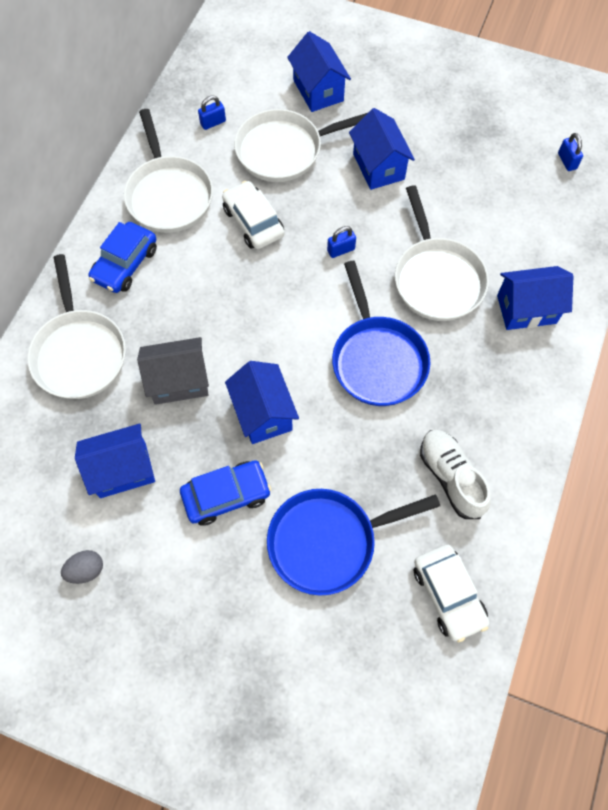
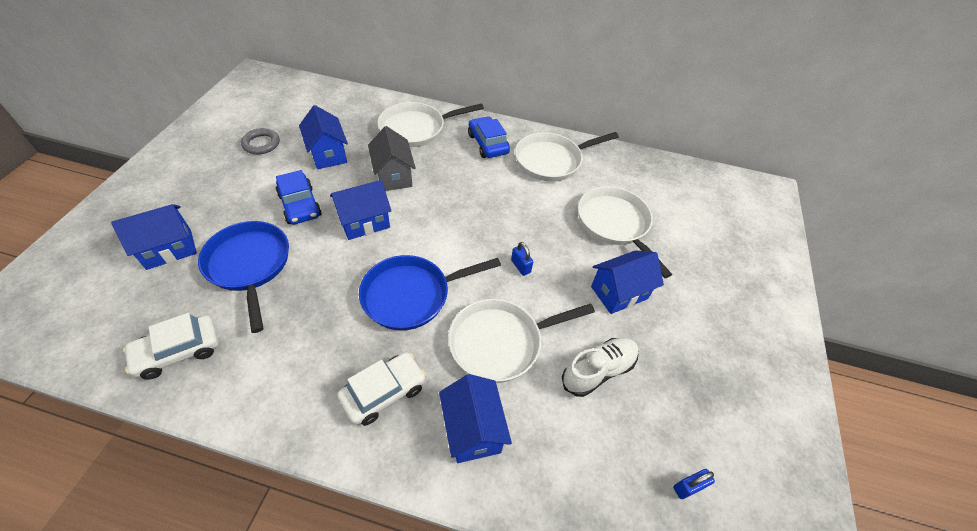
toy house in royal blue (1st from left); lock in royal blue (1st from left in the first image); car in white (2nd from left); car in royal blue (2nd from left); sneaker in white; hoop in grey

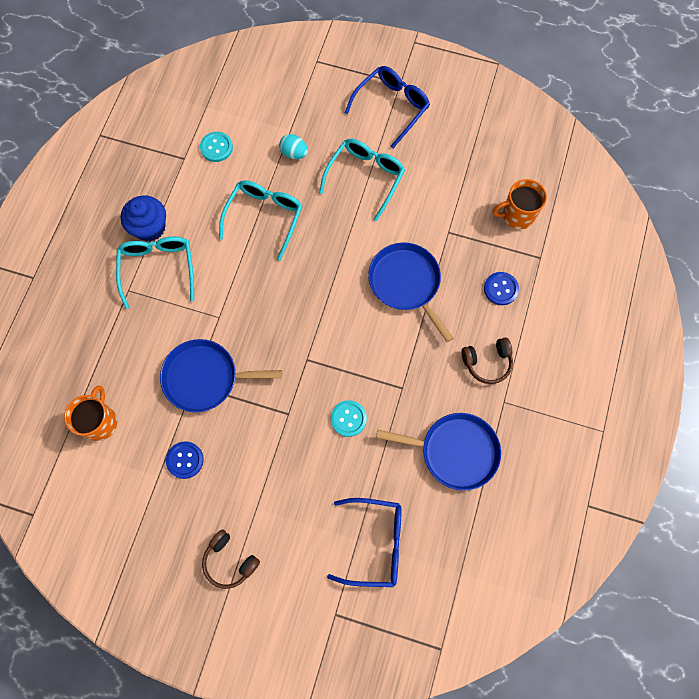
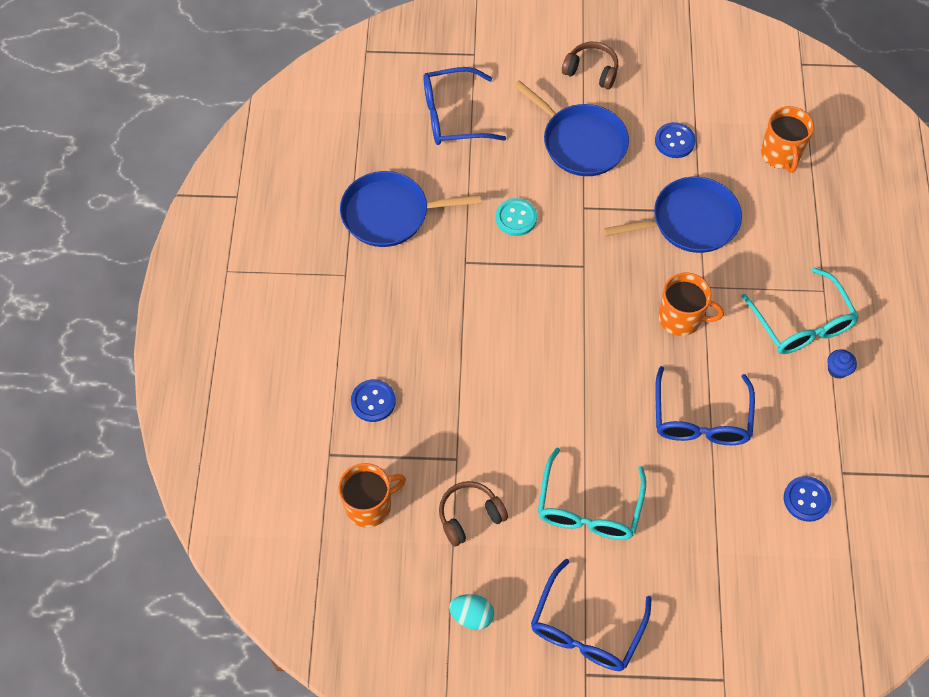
shirt button in royal blue (3rd from left); toy egg in aqua; eyeglasses in royal blue (3rd from left); cupcake in royal blue; frying pan in royal blue (2nd from left); over-ear headphones in brown (1st from left); tea mug in orange-coloured (2nd from left)

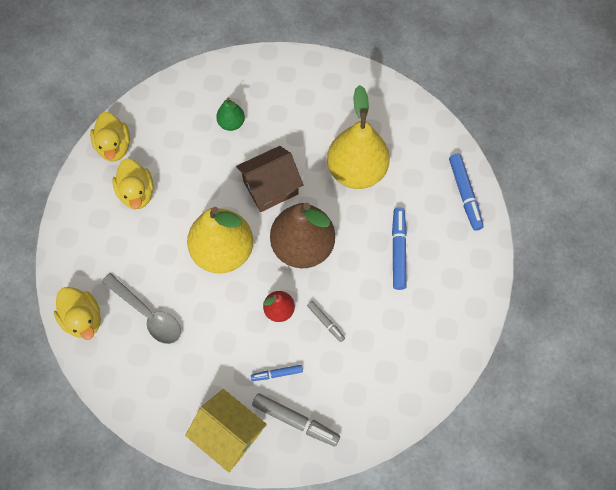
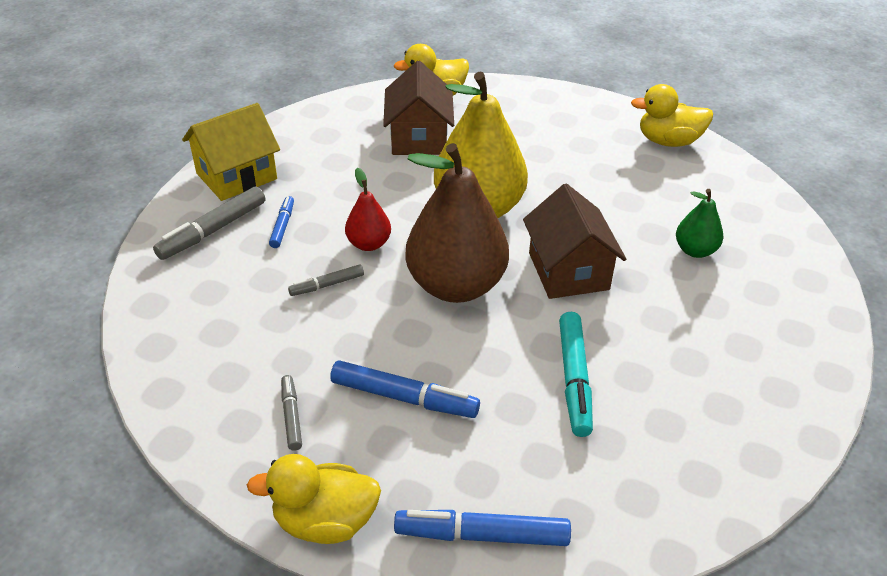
marker pen in aqua; toy duck in yellow (1st from left); toy house in brown (1st from left); marker pen in grey (2nd from left)

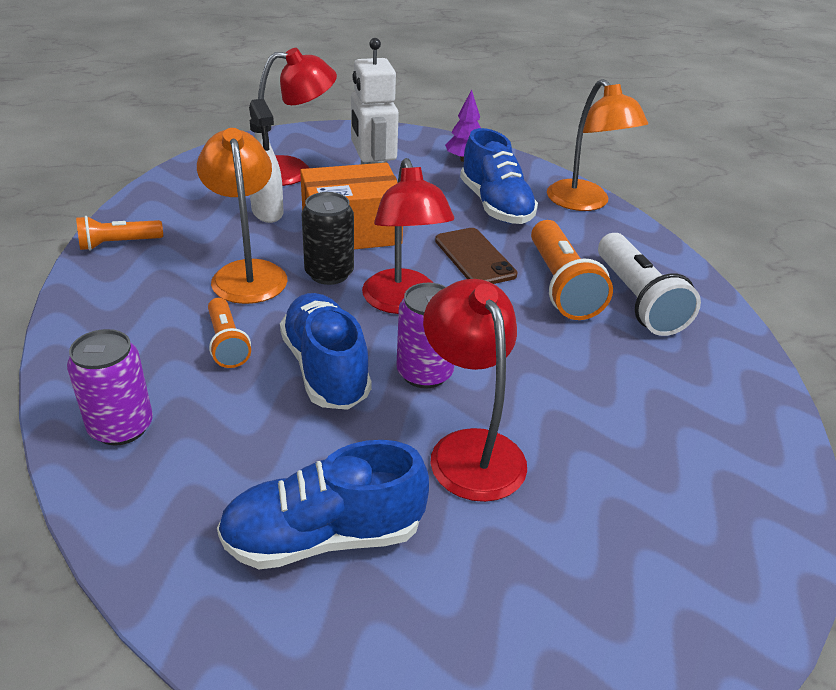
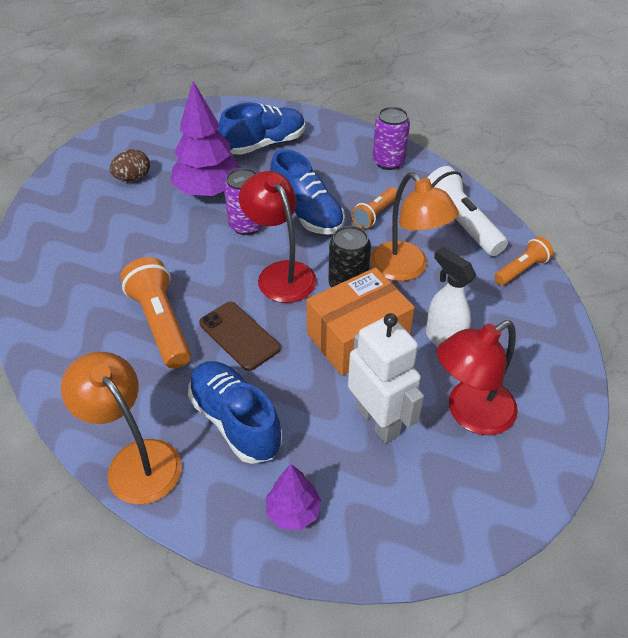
pocket torch in white; fir tree in violet (1st from left); pocket torch in orange-coloured (2nd from left); toy egg in brown

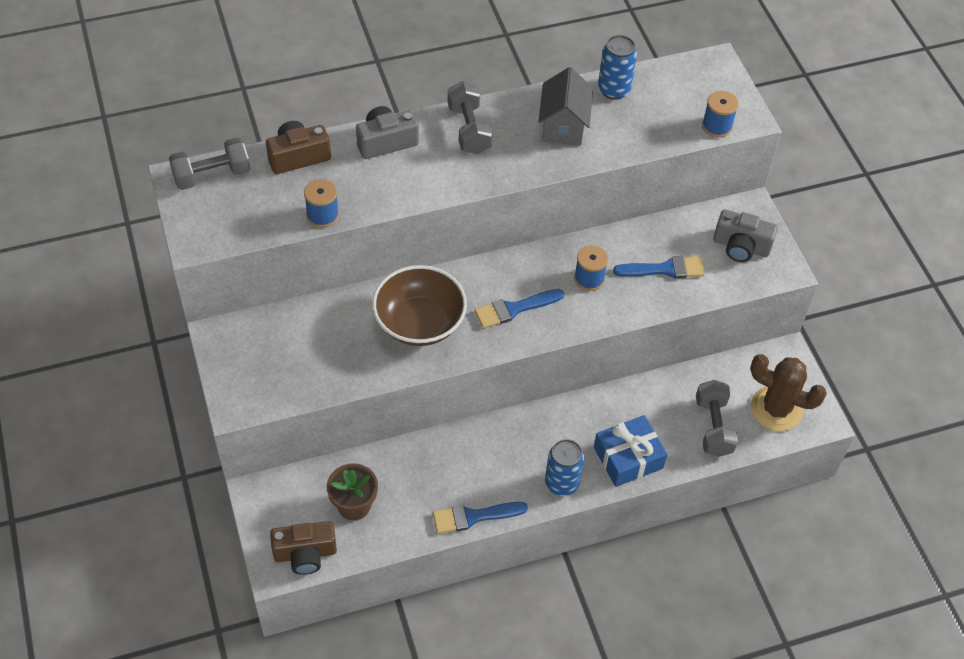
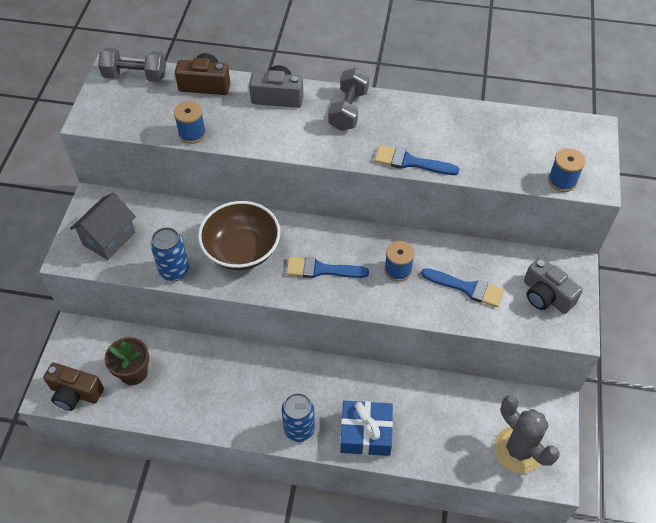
can in royal blue (1st from left); toy house in grey; cactus in grey; free weight in grey (3rd from left in the first image); brush in royal blue (2nd from left)

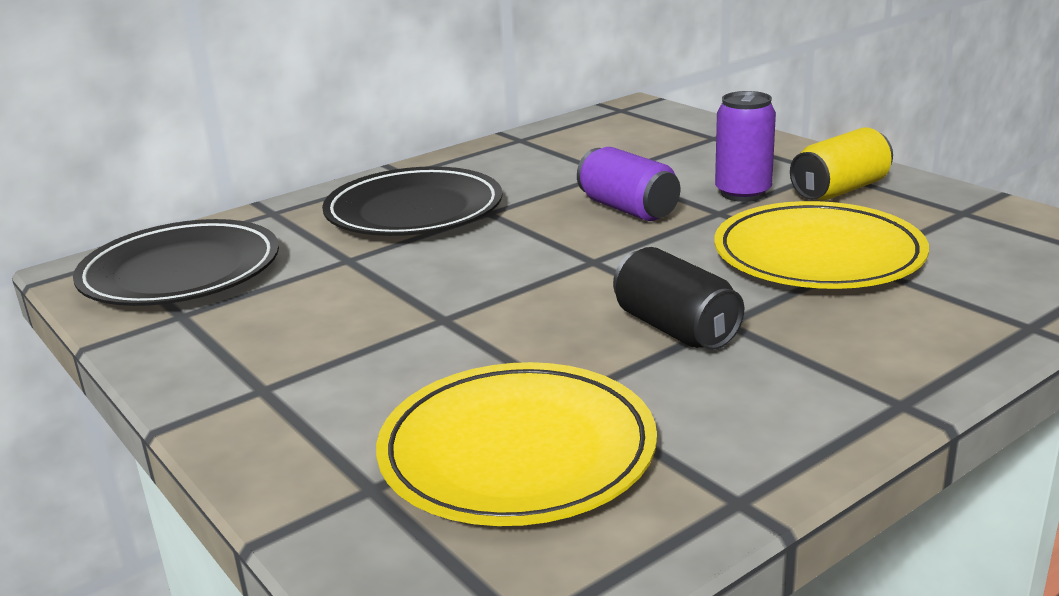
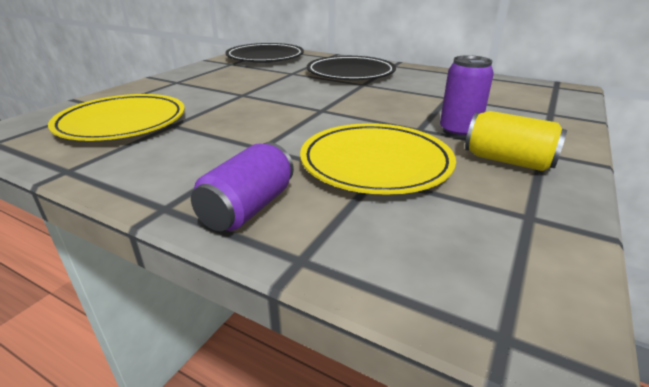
can in violet (1st from left); can in ebony

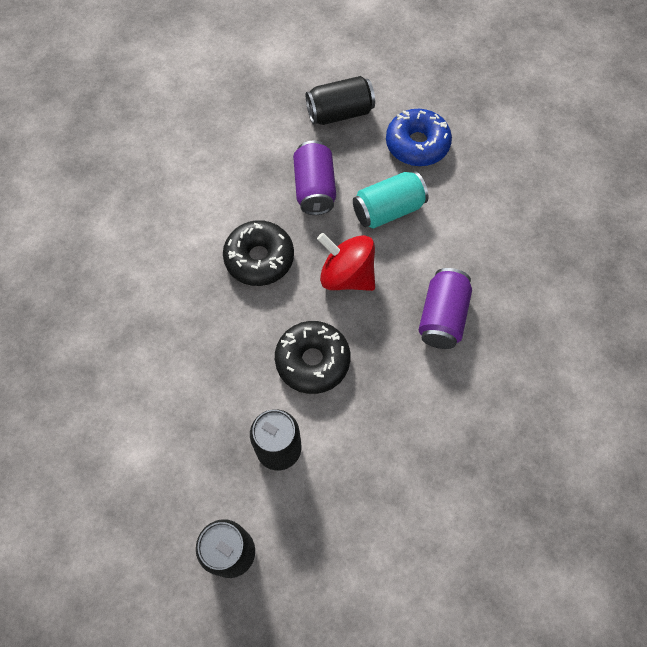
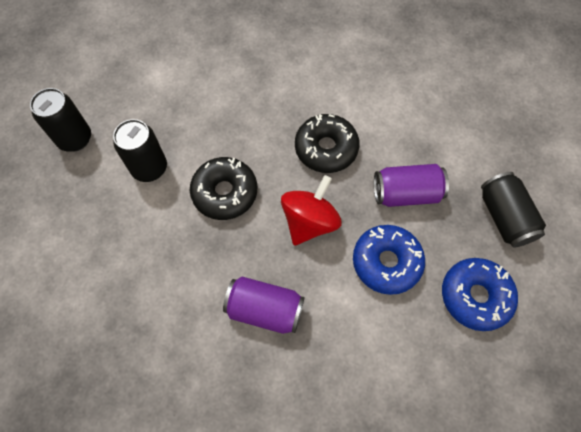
glazed donut in royal blue (1st from left)

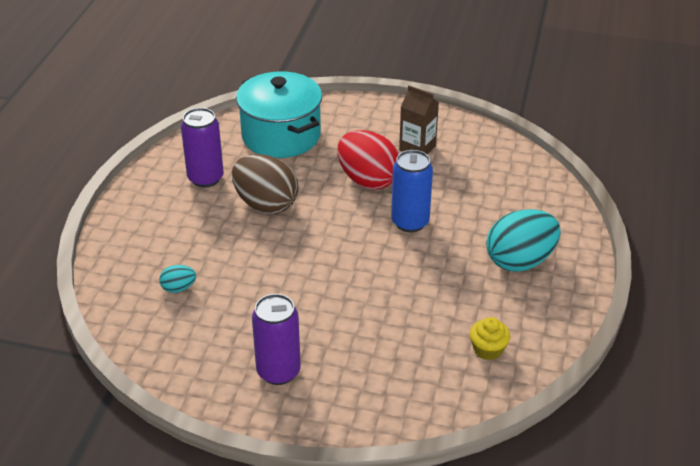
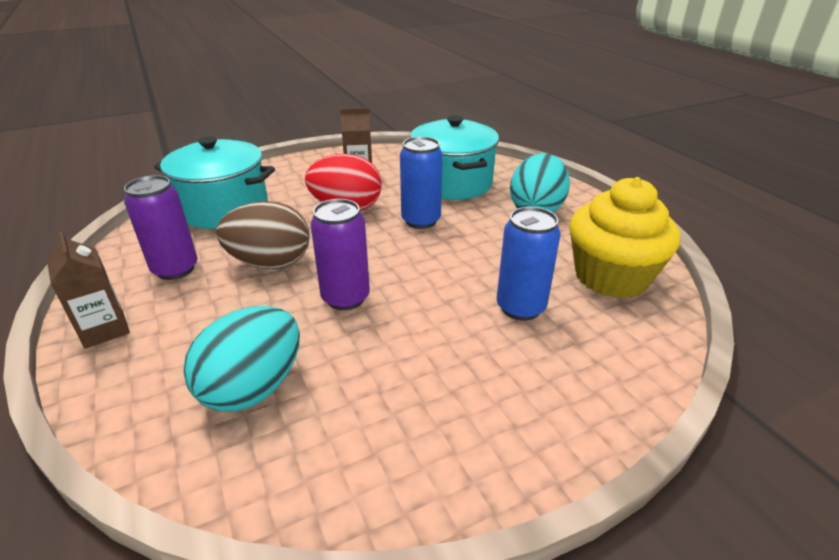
toy egg in aqua (1st from left); can in violet (2nd from left); cupcake in yellow; stockpot in aqua (2nd from left); can in royal blue (2nd from left); carton in brown (1st from left)

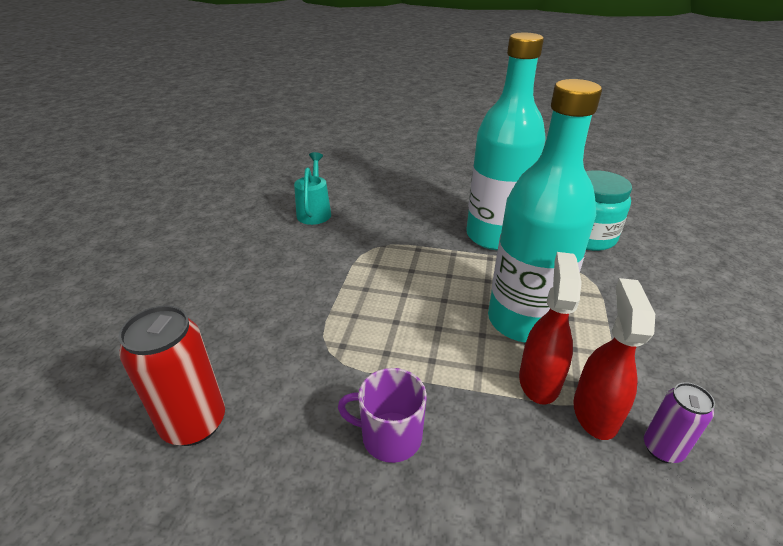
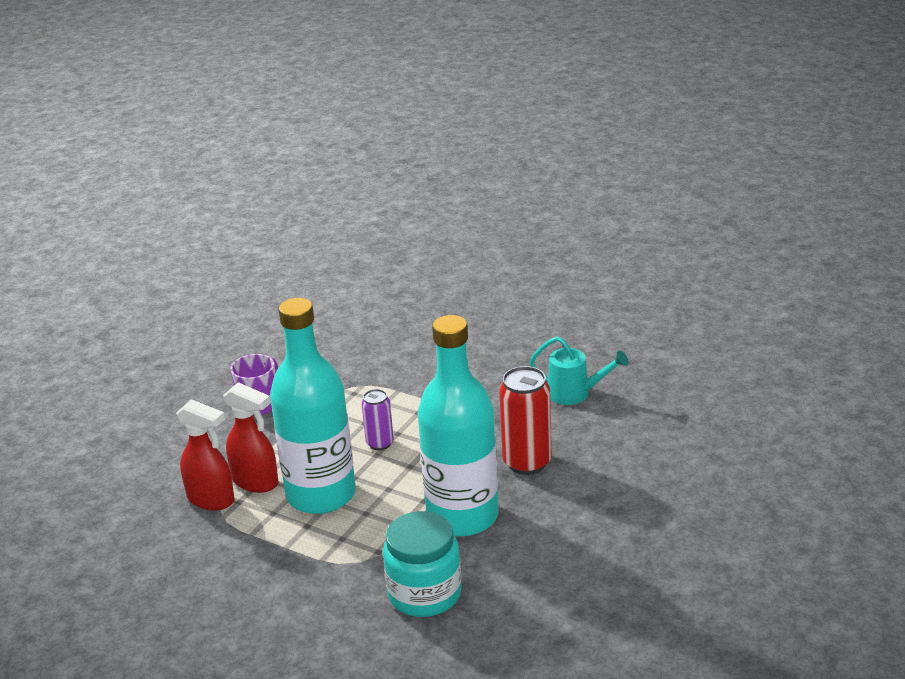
can in crimson; can in violet

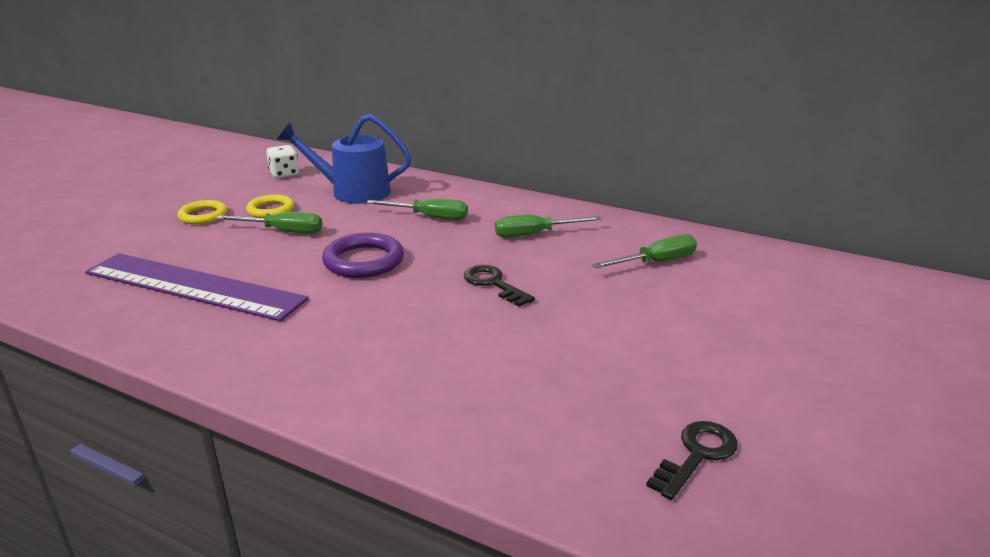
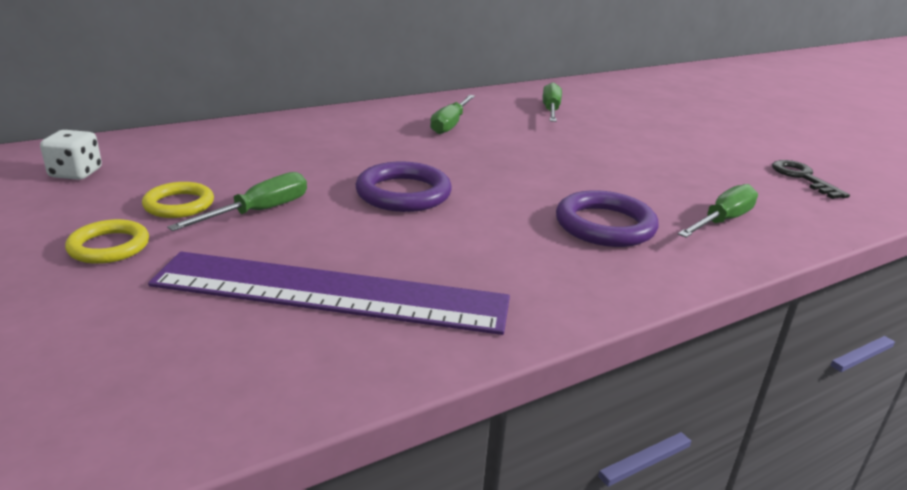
sprinkling can in royal blue; flat screwdriver in leaf-green (4th from left); straightedge in violet; door key in ebony (1st from left in the first image); hoop in violet (2nd from left)

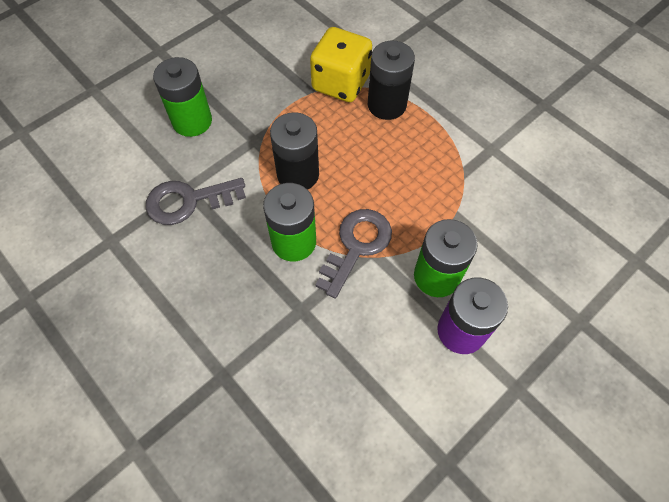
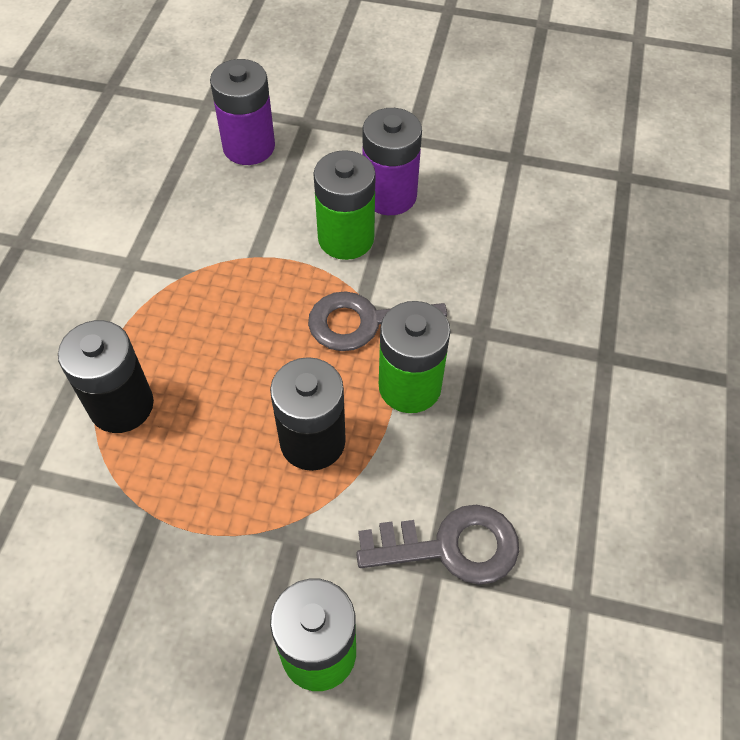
dice in yellow; door key in grey (2nd from left); battery in violet (1st from left)

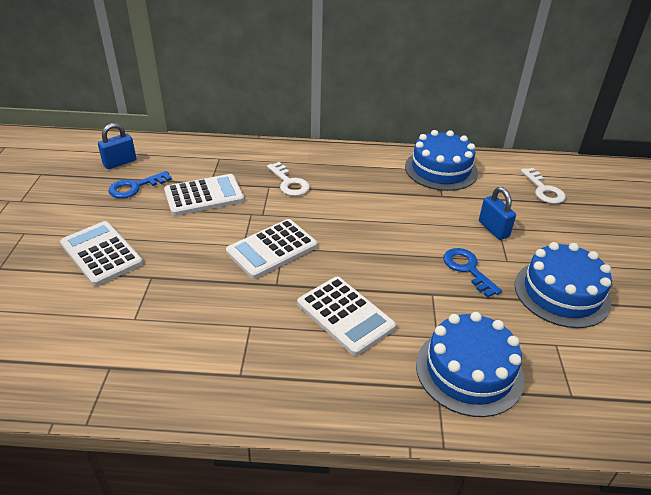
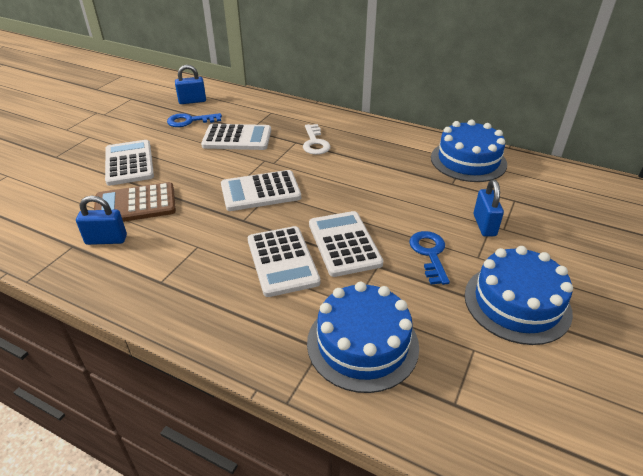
door key in white (2nd from left in the first image); calculator in brown; lock in royal blue (1st from left); calculator in white (5th from left)

